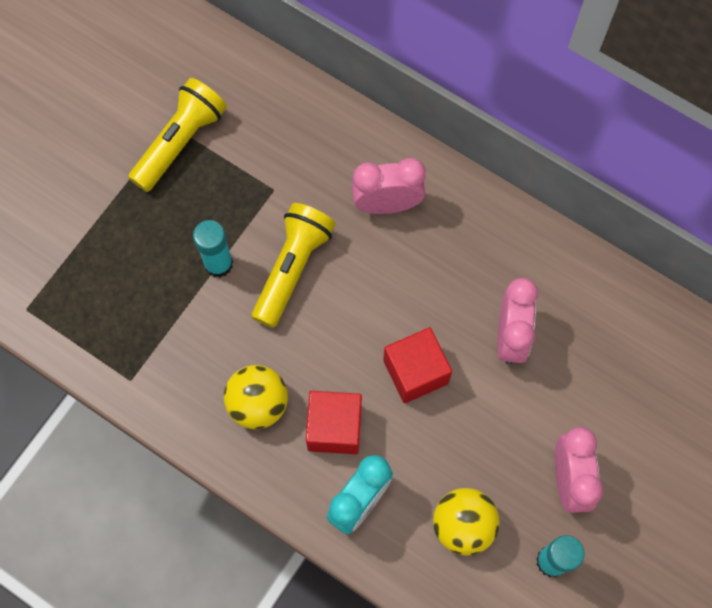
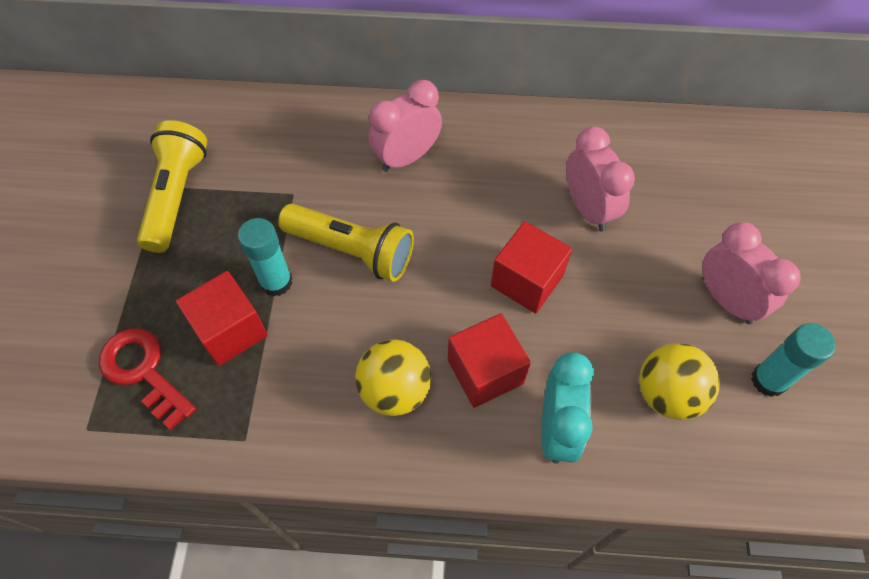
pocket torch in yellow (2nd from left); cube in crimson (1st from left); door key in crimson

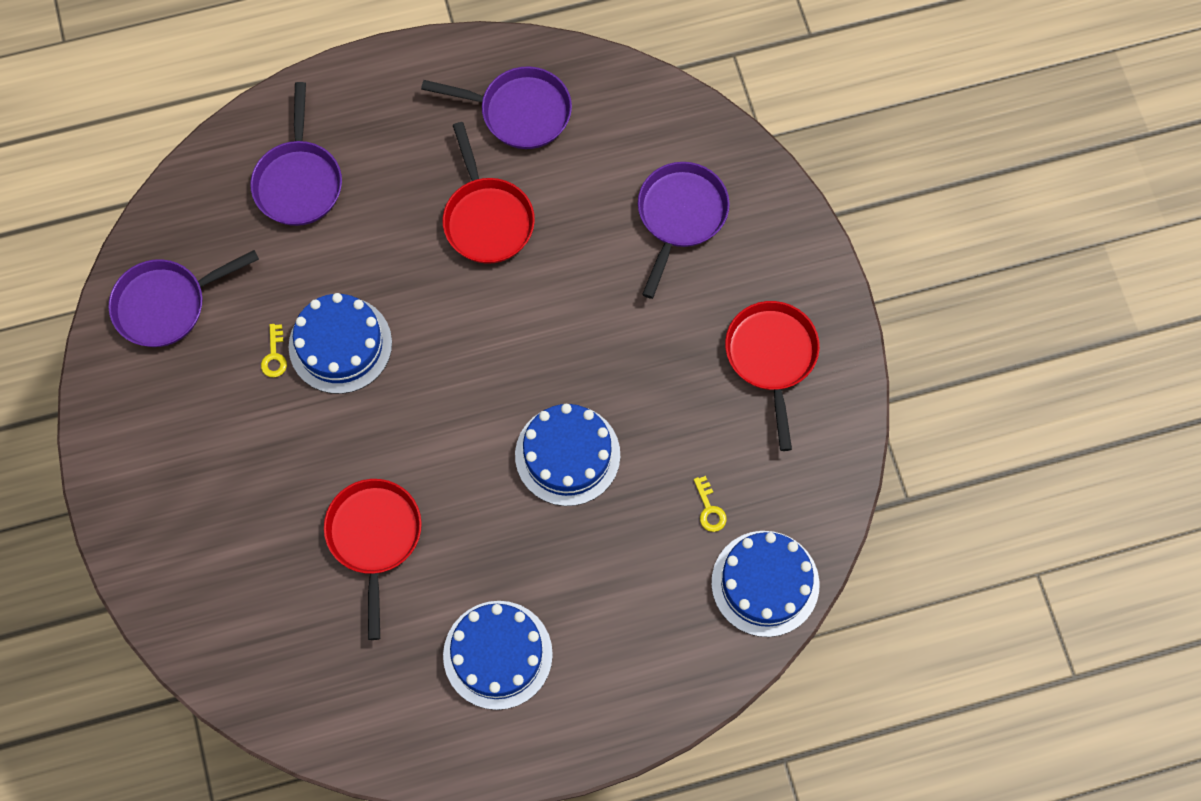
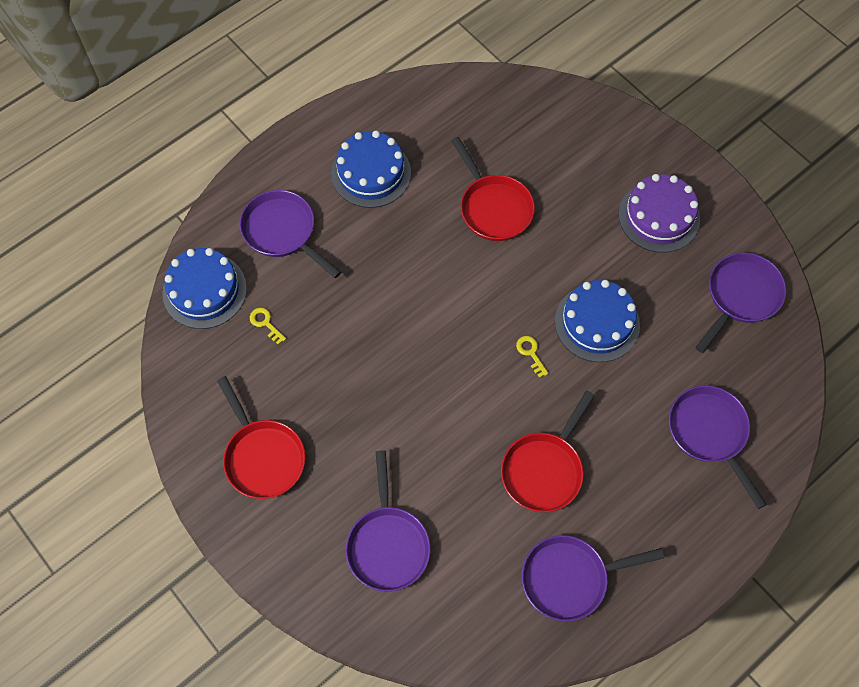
frying pan in crimson (3rd from left); door key in yellow (2nd from left); layer cake in royal blue (3rd from left in the first image); layer cake in violet; frying pan in violet (1st from left)

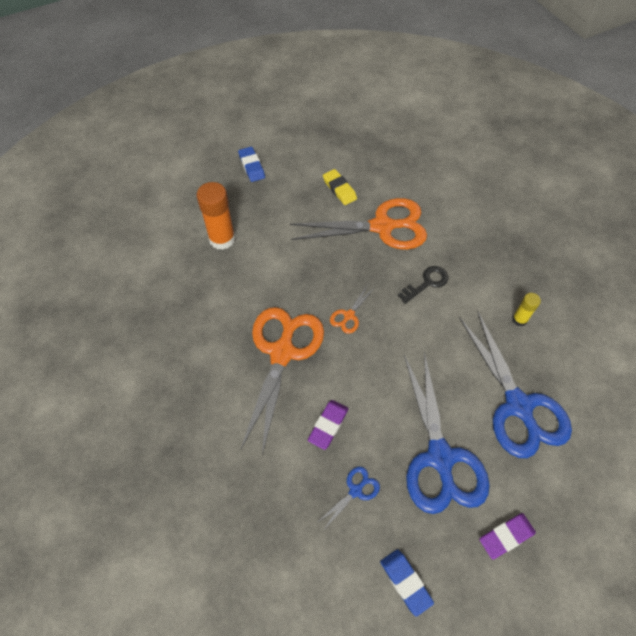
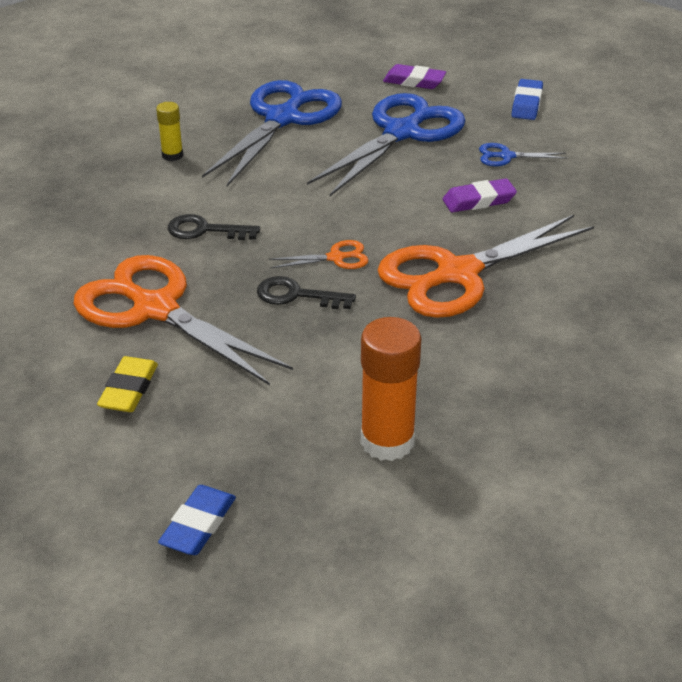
door key in ebony (2nd from left)

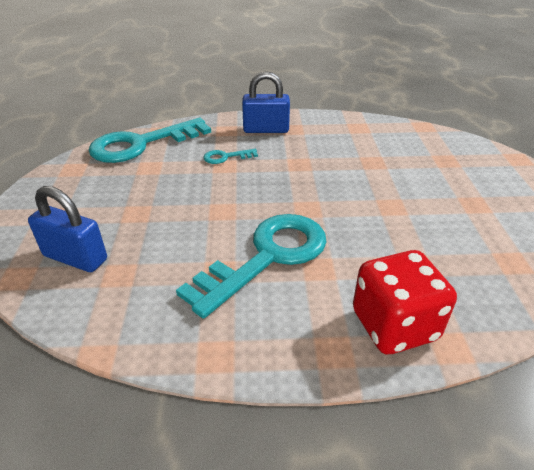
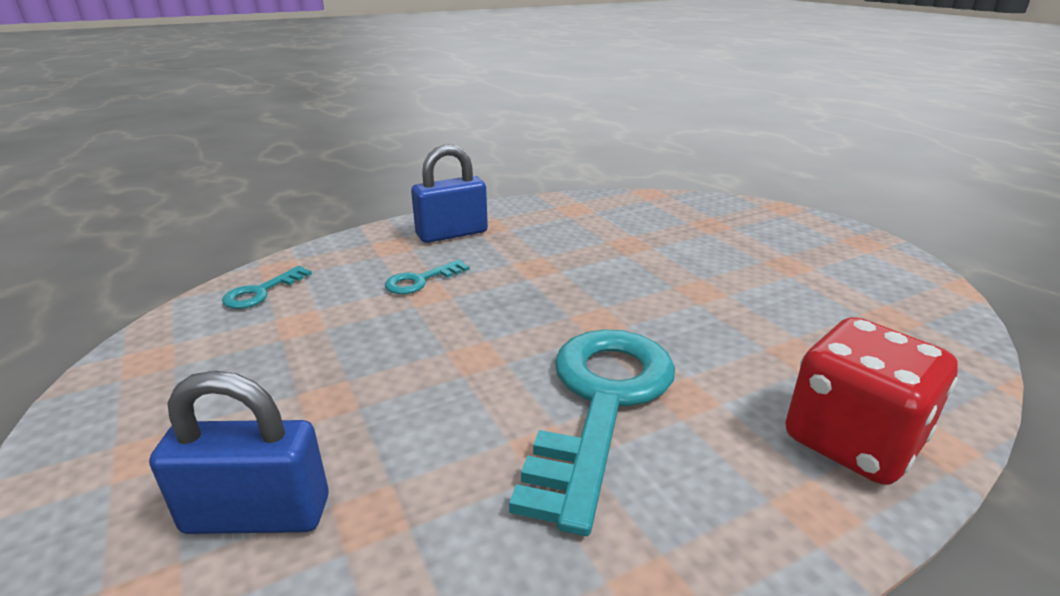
door key in aqua (1st from left)

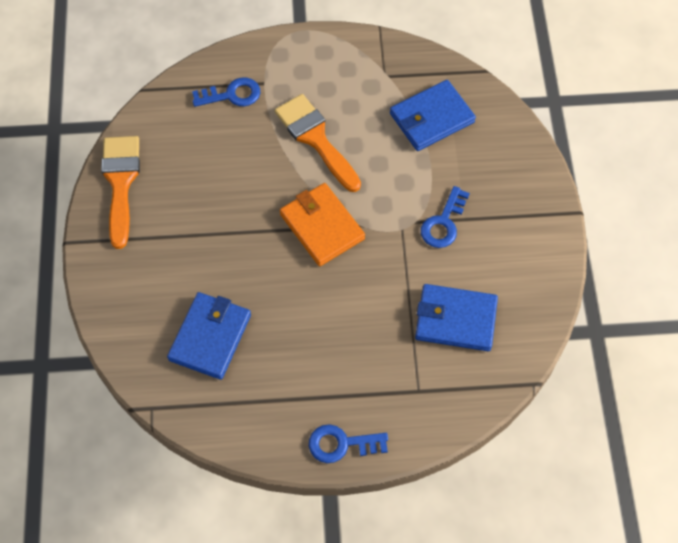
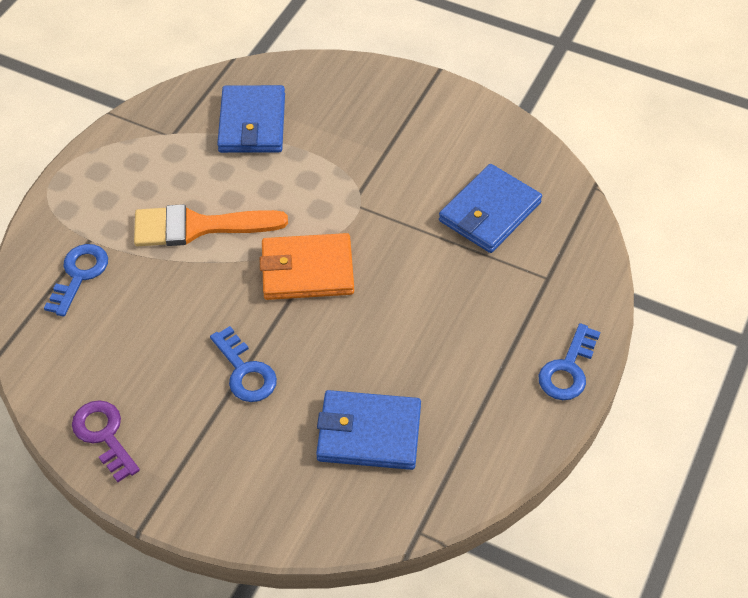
door key in violet; door key in royal blue (2nd from left); billfold in royal blue (2nd from left)

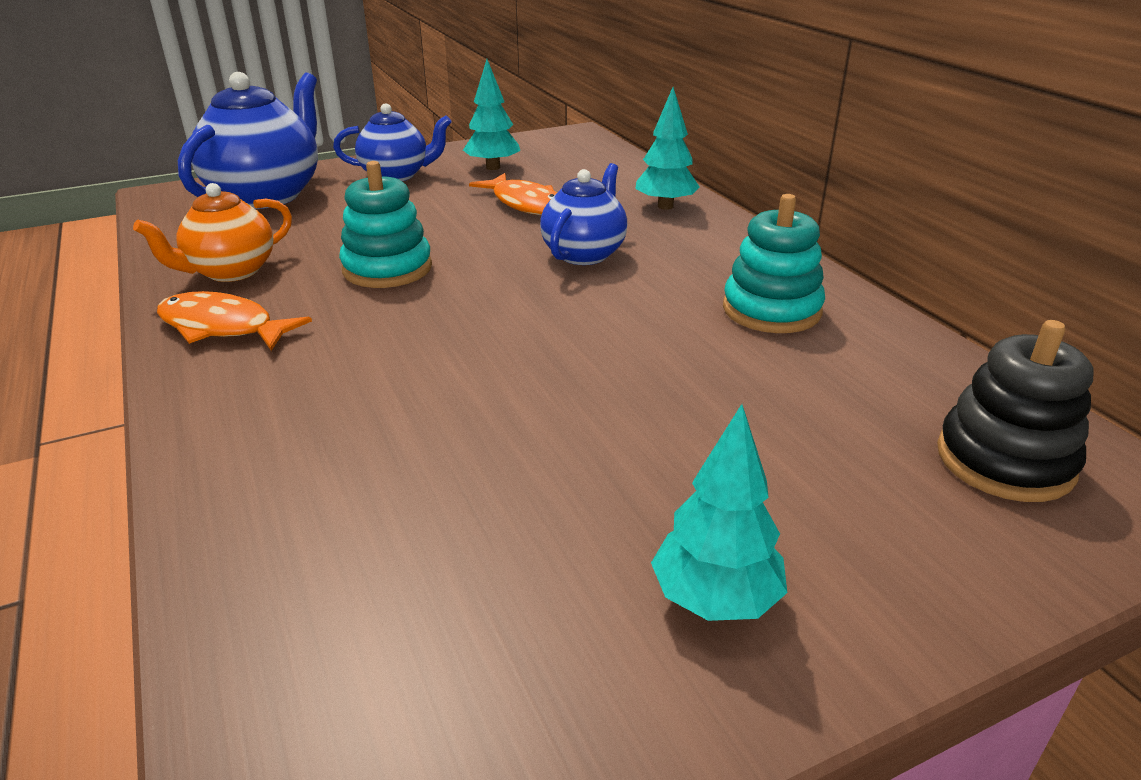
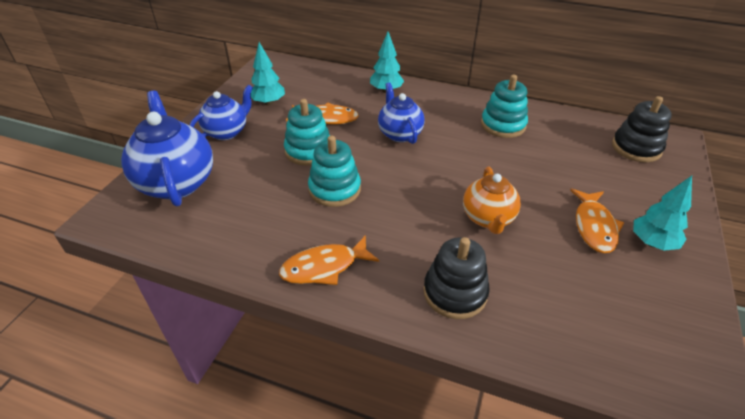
china teapot in orange-coloured; ring stacker in aqua (1st from left); fish figure in orange-coloured (3rd from left); ring stacker in ebony (1st from left)

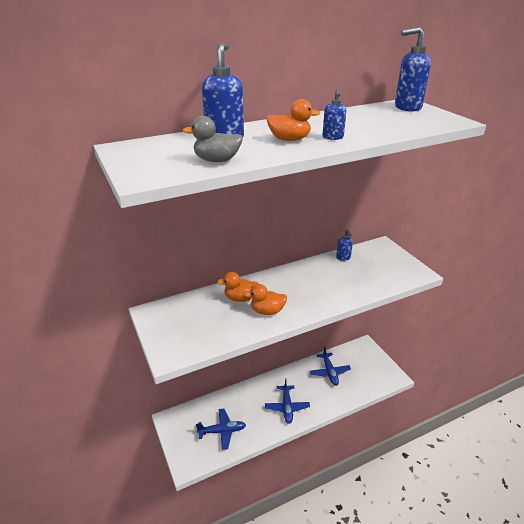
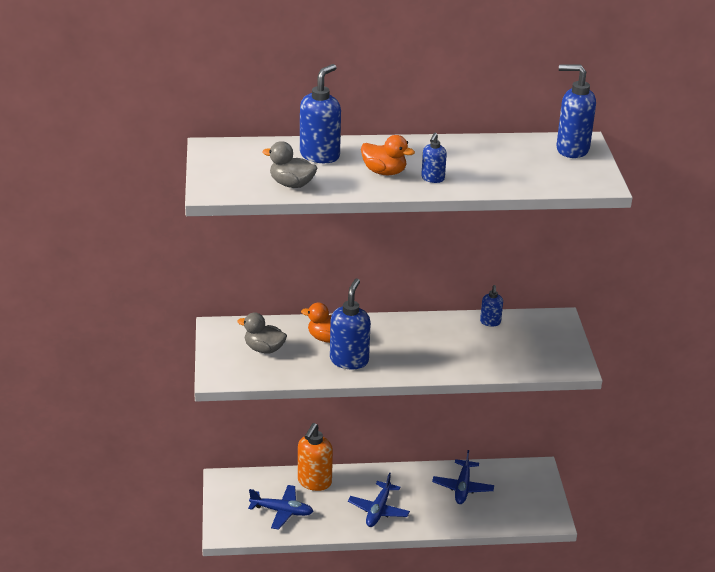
soap dispenser in royal blue (2nd from left); toy duck in grey (1st from left); soap dispenser in orange-coloured

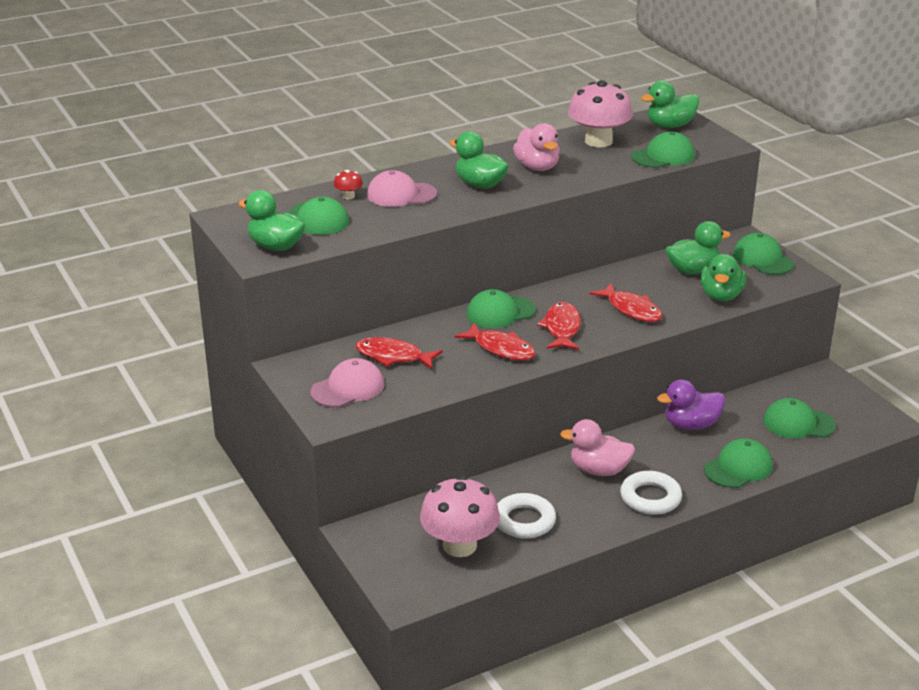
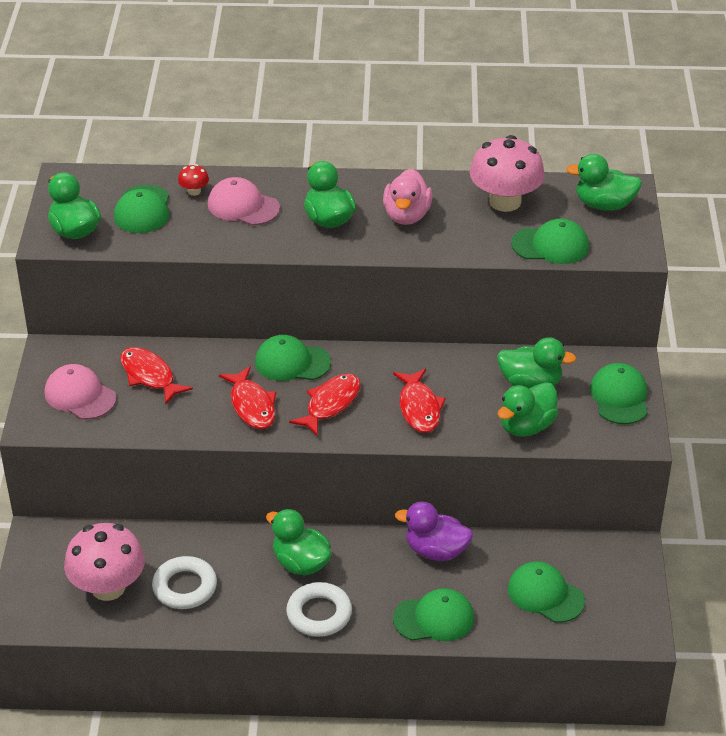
baseball cap in rosy (1st from left); toy duck in leaf-green (2nd from left)

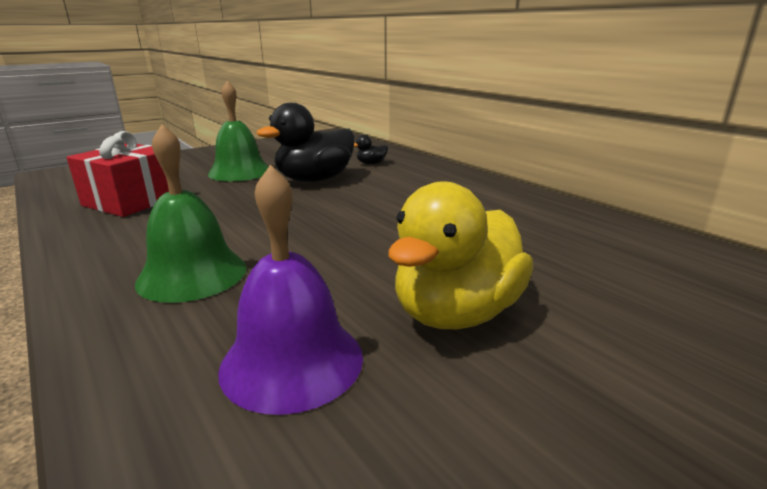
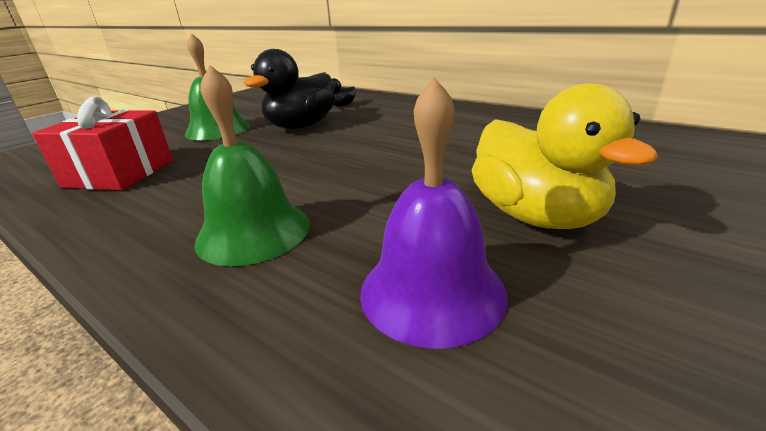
toy duck in yellow

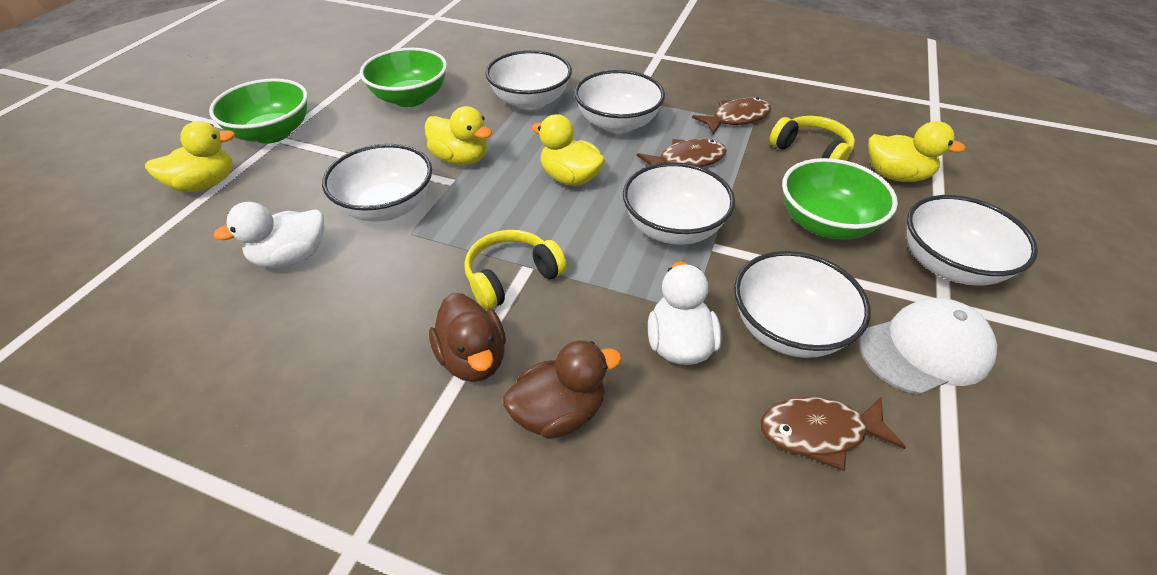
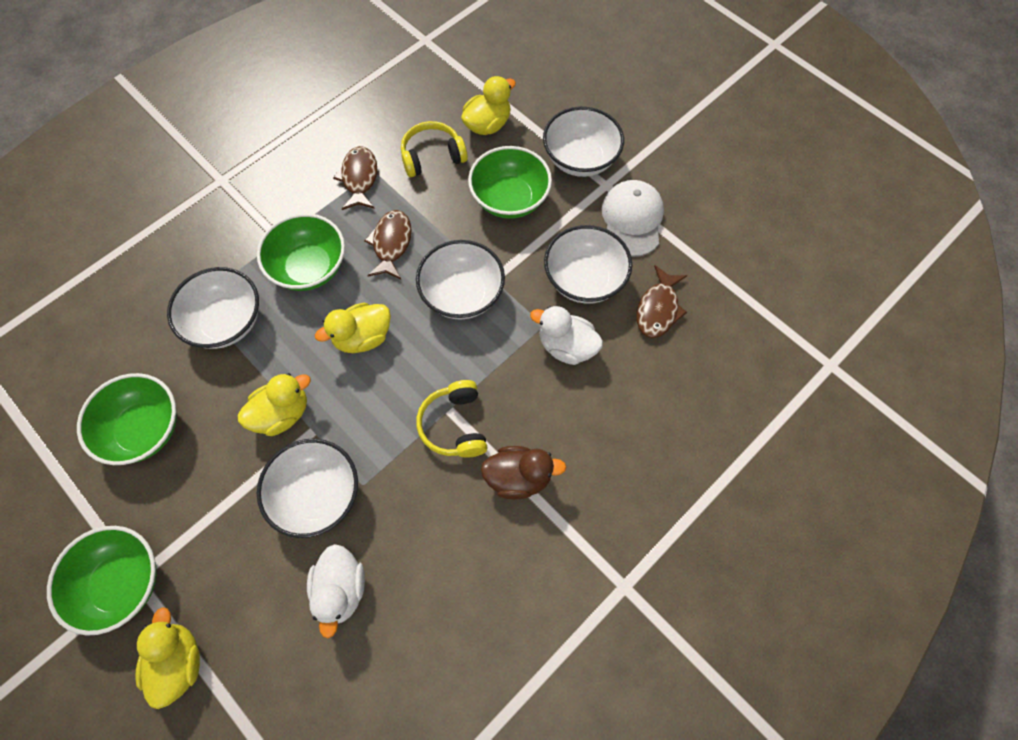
serving bowl in leaf-green (3rd from left); toy duck in brown (2nd from left in the first image)

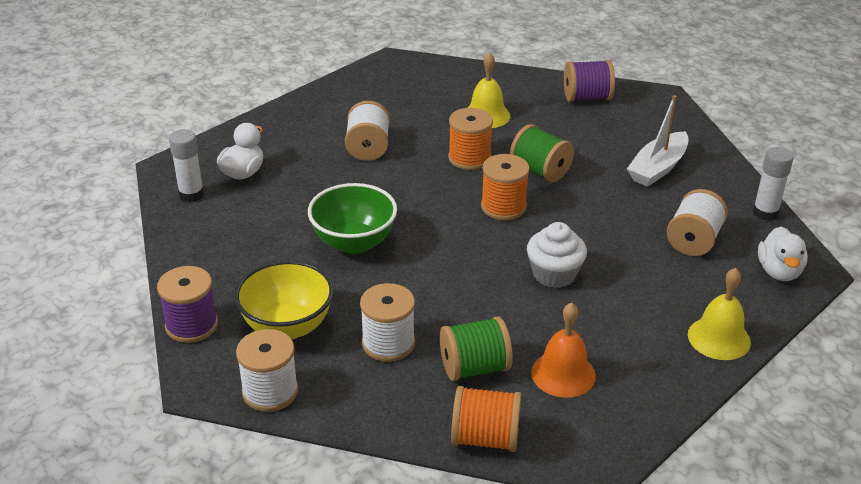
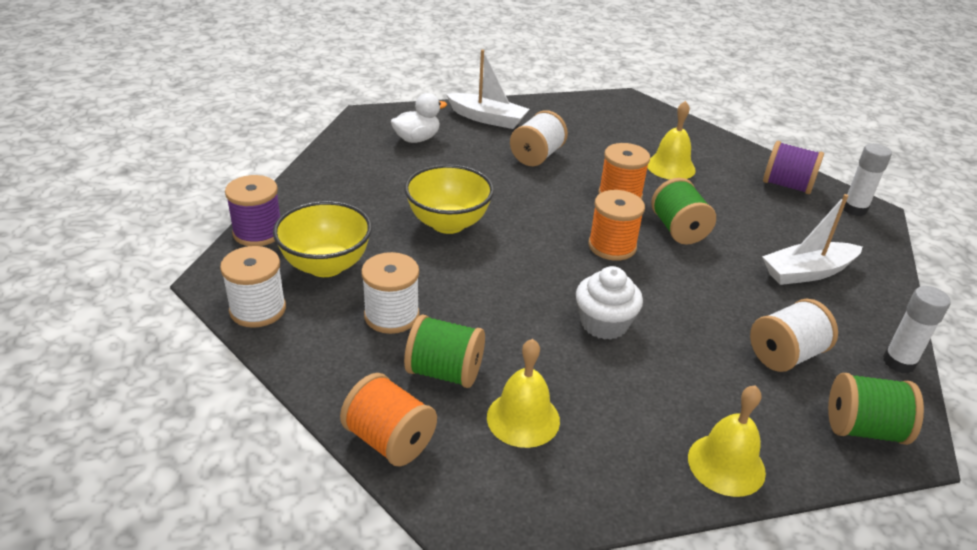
glue stick in white (1st from left); serving bowl in yellow (2nd from left); bobbin in leaf-green (3rd from left); school bell in yellow (1st from left); boat in white (1st from left)

